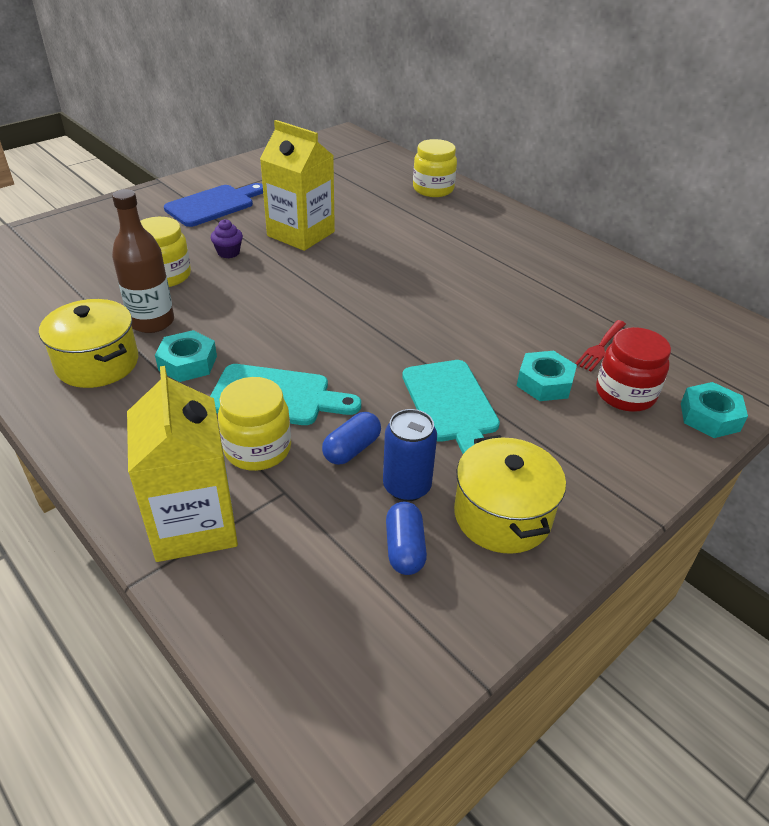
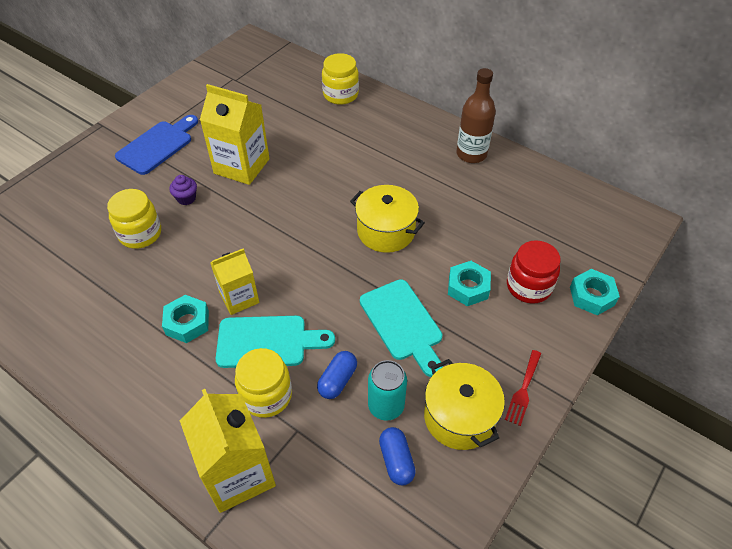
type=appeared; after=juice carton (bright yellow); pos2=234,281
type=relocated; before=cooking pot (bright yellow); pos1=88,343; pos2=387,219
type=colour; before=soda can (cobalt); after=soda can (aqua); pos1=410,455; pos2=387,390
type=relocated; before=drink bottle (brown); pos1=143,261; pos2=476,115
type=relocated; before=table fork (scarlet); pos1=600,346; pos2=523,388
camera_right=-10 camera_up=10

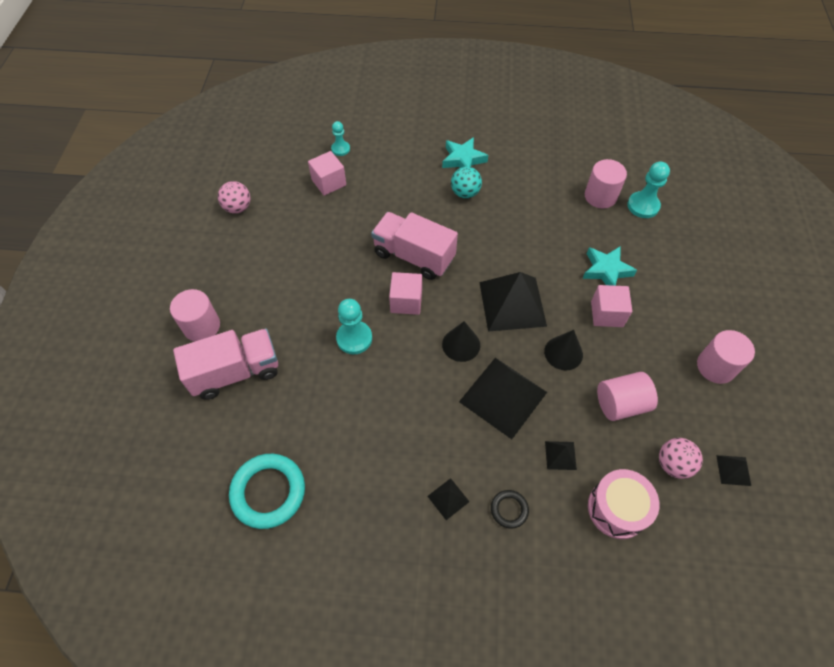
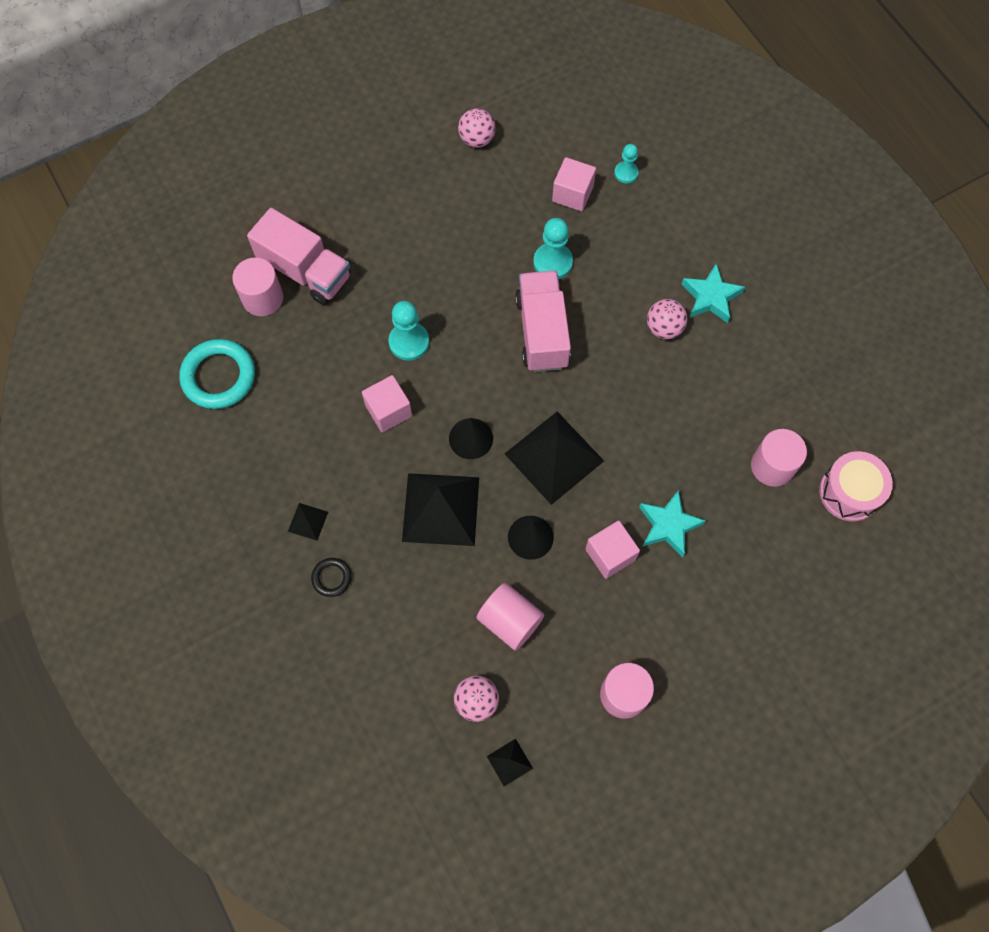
type=relocated; before=solid cylinder (rose-pink); pos1=195,315; pos2=257,286
type=relocated; before=cube (rose-pink); pos1=405,293; pos2=387,403
type=relocated; before=game pawn (aqua); pos1=648,190; pos2=553,248
type=colour; before=play ball (aqua); after=play ball (rose-pink); pos1=466,182; pos2=667,319
type=relocated; before=toy drum (rose-pink); pos1=623,504; pos2=856,486
type=missing; before=pyramid (black); pos1=561,455
camera_right=55 camera_up=10

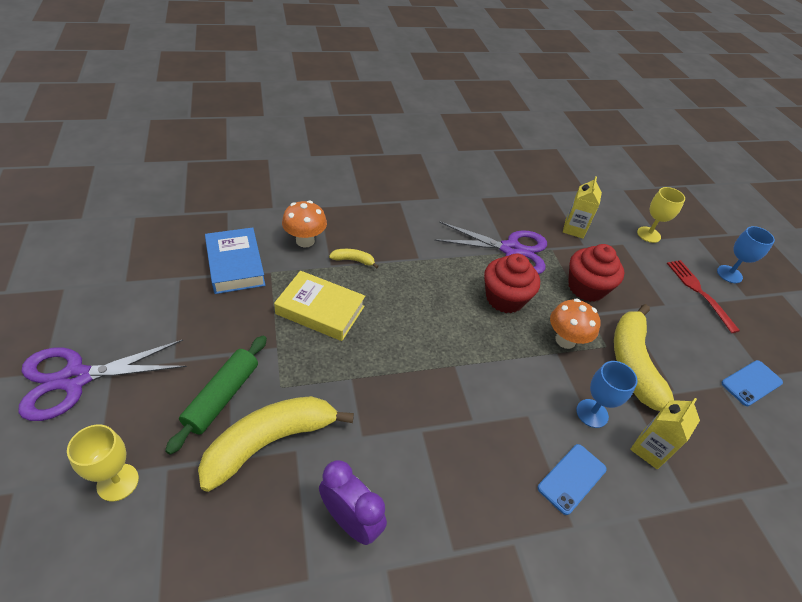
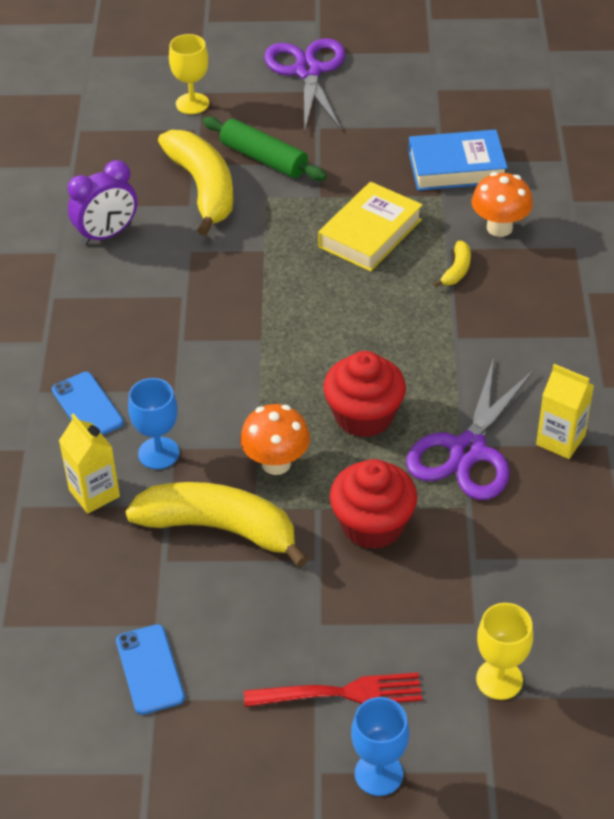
type=relocated; before=juice carton (bright yellow); pos1=582,207; pos2=565,411
camera_right=110 camera_up=0

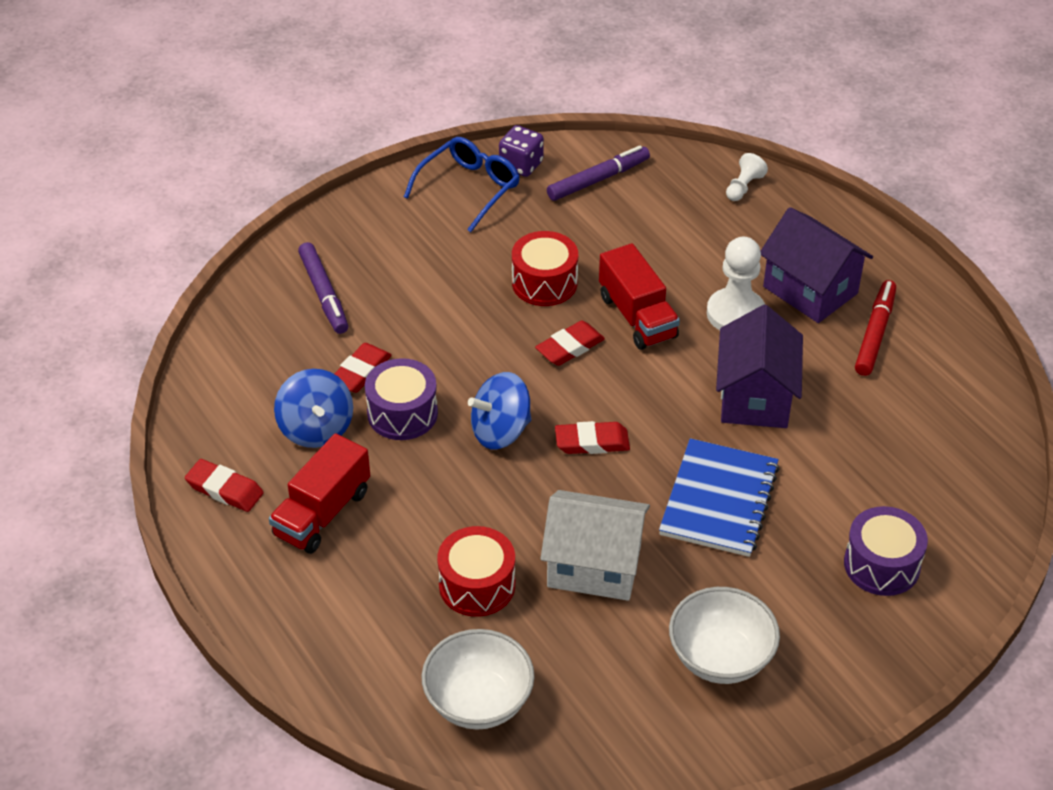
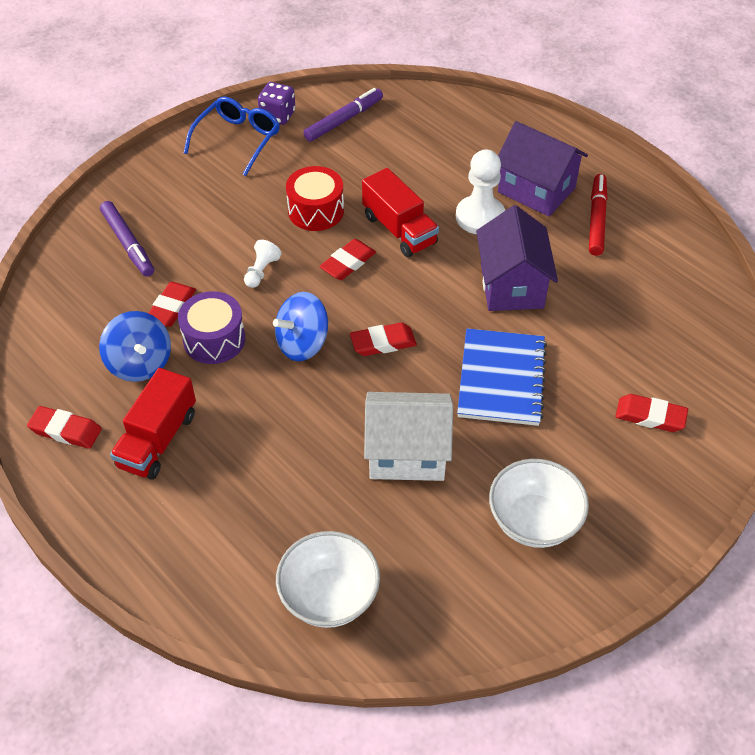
type=relocated; before=game pawn (pure white); pos1=747,177; pos2=263,264
type=exchanged; before=toy drum (royal purple); after=eraser (scarlet); pos1=886,551; pos2=651,413
type=missing; before=toy drum (scarlet); pos1=476,571
camera_right=-10 camera_up=5

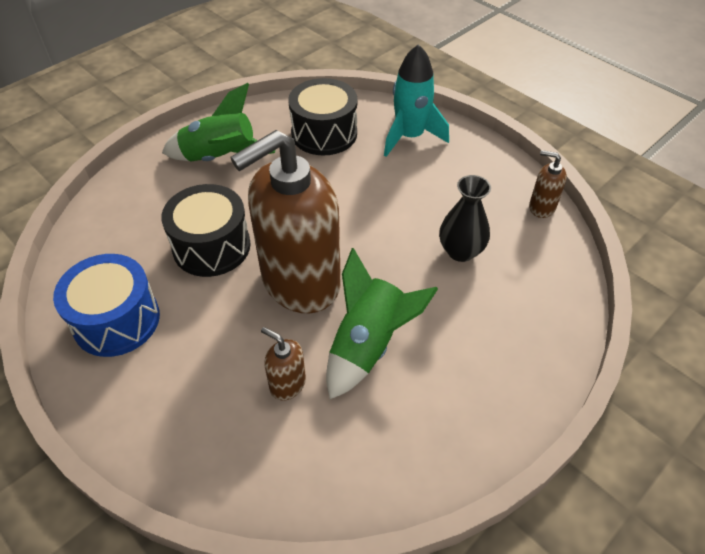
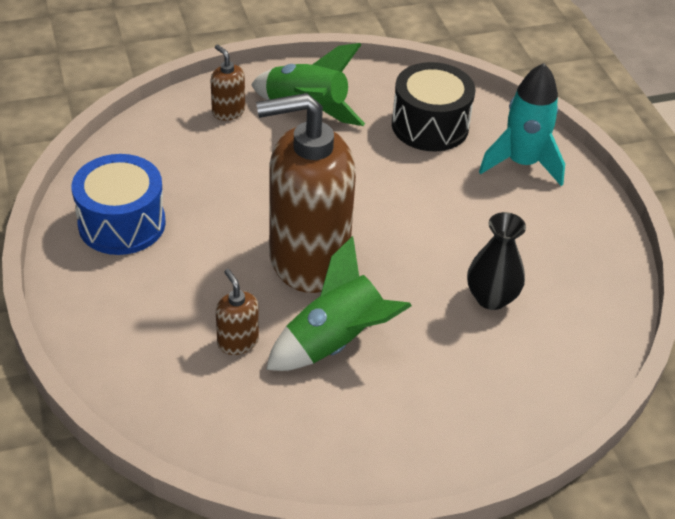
type=relocated; before=soap dispenser (brown); pos1=548,184; pos2=228,82
type=missing; before=toy drum (black); pos1=206,230
camera_right=25 camera_up=-5

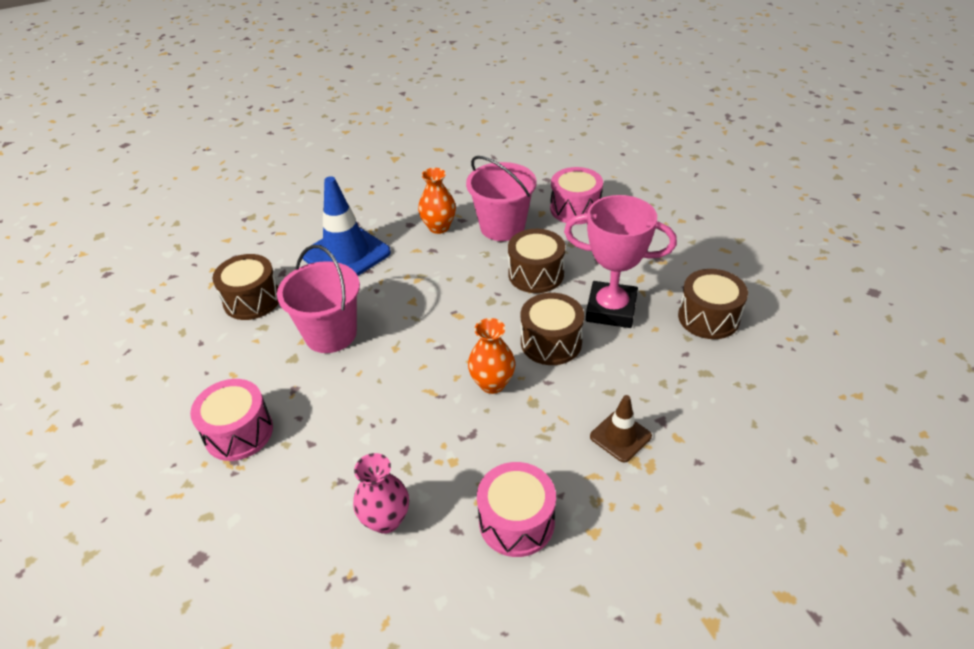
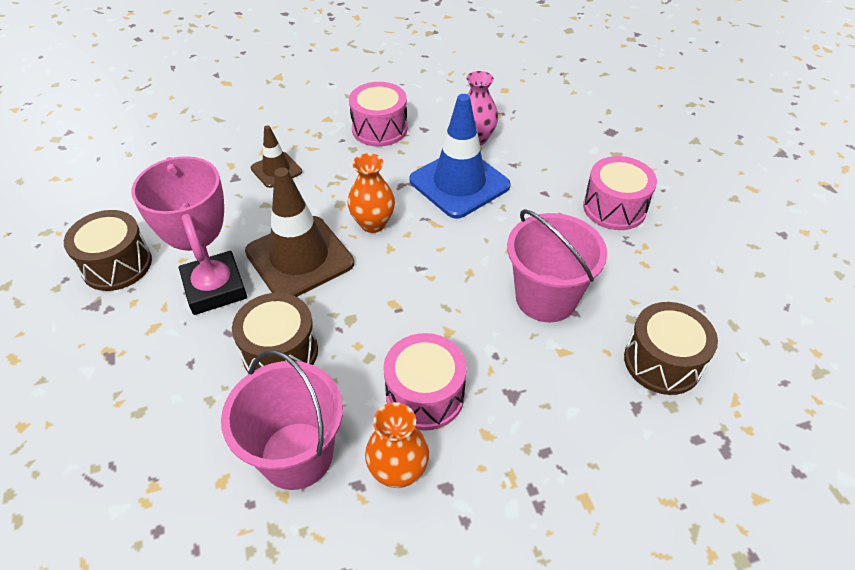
type=spun; before=award cup (rose-pink); pos1=620,261; pos2=189,235; turn=45
type=exchanged; before=toy drum (brown); after=road cone (brown); pos1=552,329; pos2=299,232
type=relocated; before=toy drum (rose-pink); pos1=576,195; pos2=425,382
type=relocated; before=road cone (cobalt); pos1=346,226; pos2=460,156
camera_right=-175 camera_up=5

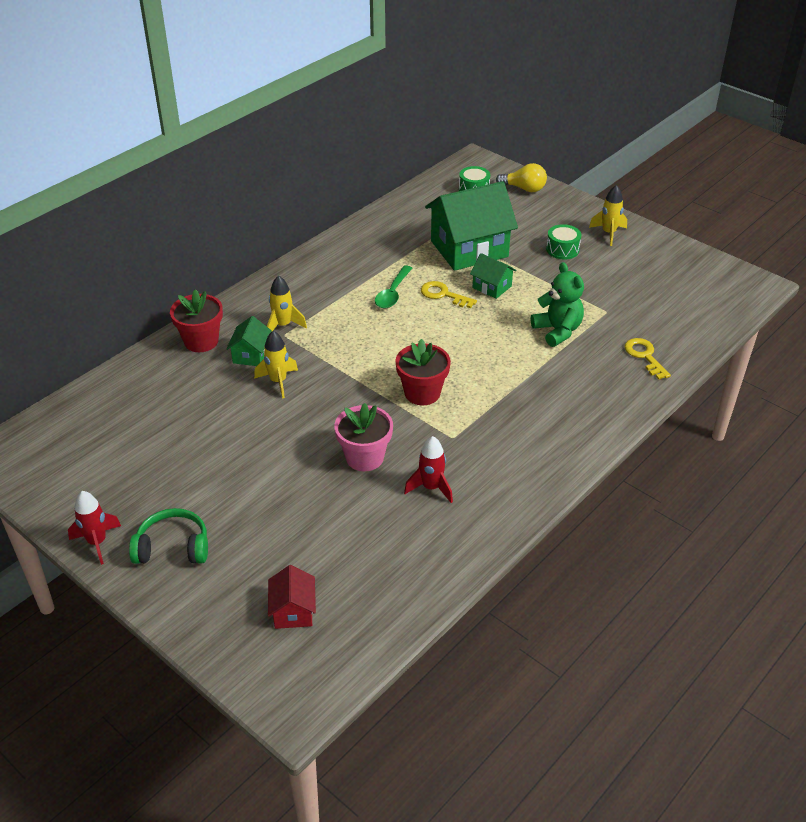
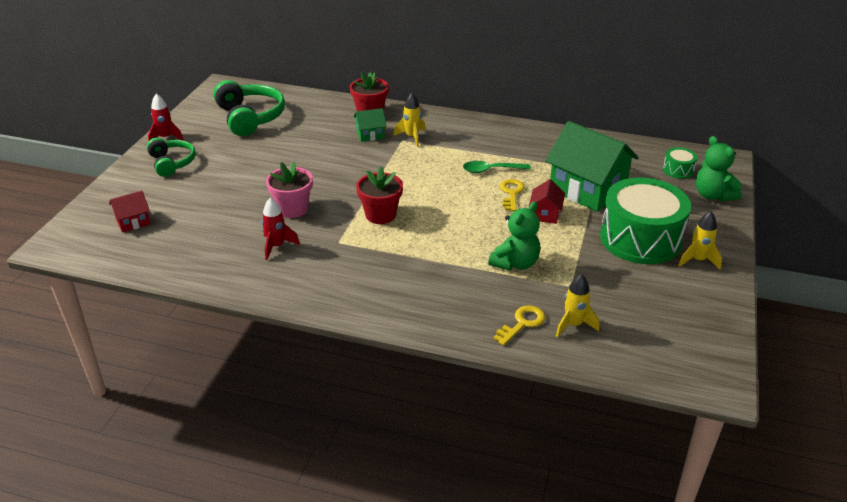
type=appeared; after=over-ear headphones (green); pos2=249,108
type=colour; before=house (green); after=house (scarlet); pos1=493,276; pos2=547,201
type=relocated; before=spaceship (bright yellow); pos1=276,364; pos2=577,305
type=size; before=toy drum (green); pos1=563,241; pos2=645,221; scale=2.36
type=exchanged; before=lightbulb (bright yellow); after=teddy (green); pos1=521,177; pos2=719,169
camera_right=65 camera_up=-5

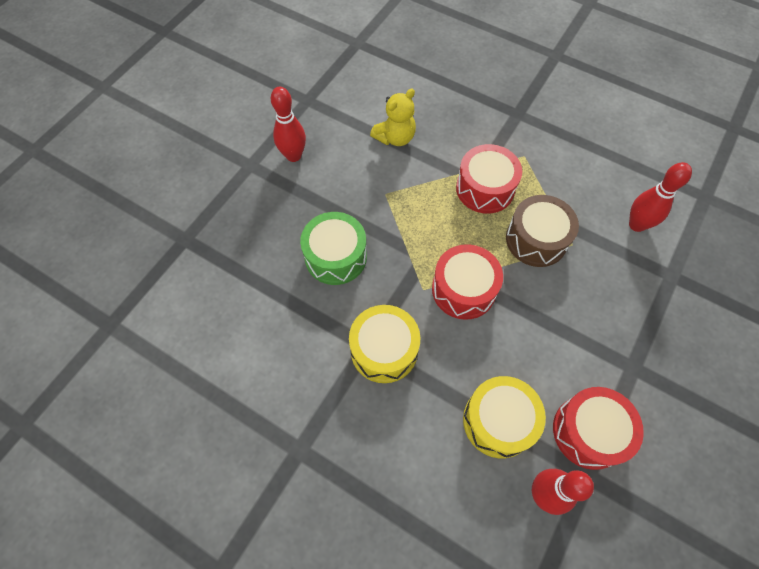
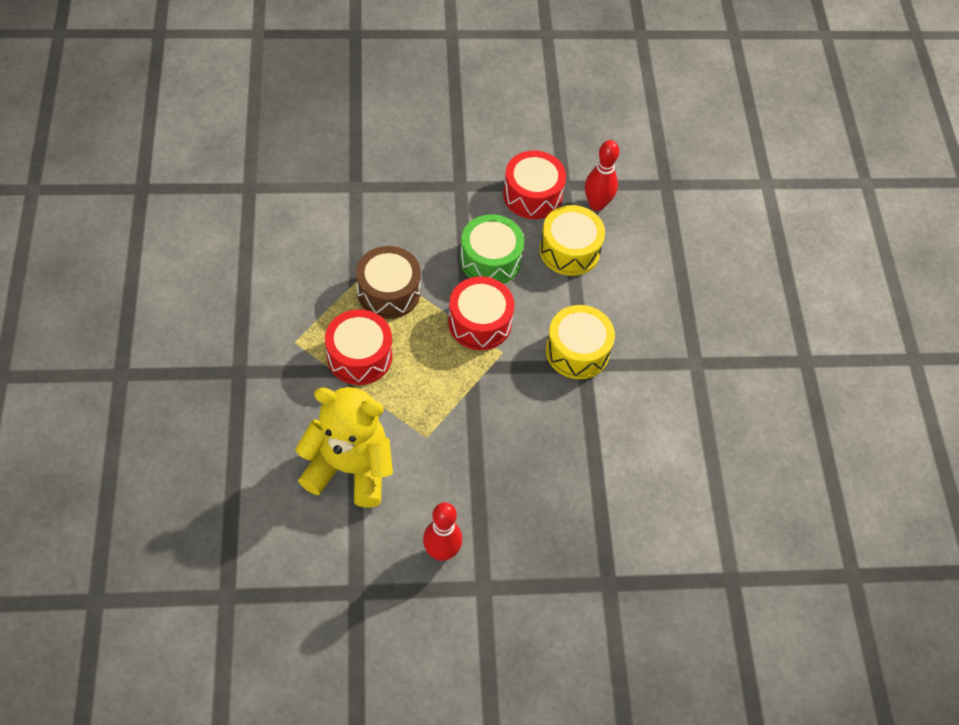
type=size; before=teddy (bright yellow); pos1=393,117; pos2=344,447; scale=1.7
type=relocated; before=toy drum (green); pos1=333,248; pos2=492,249
type=missing; before=tenpin (scarlet); pos1=660,197
camera_right=-130 camera_up=-5

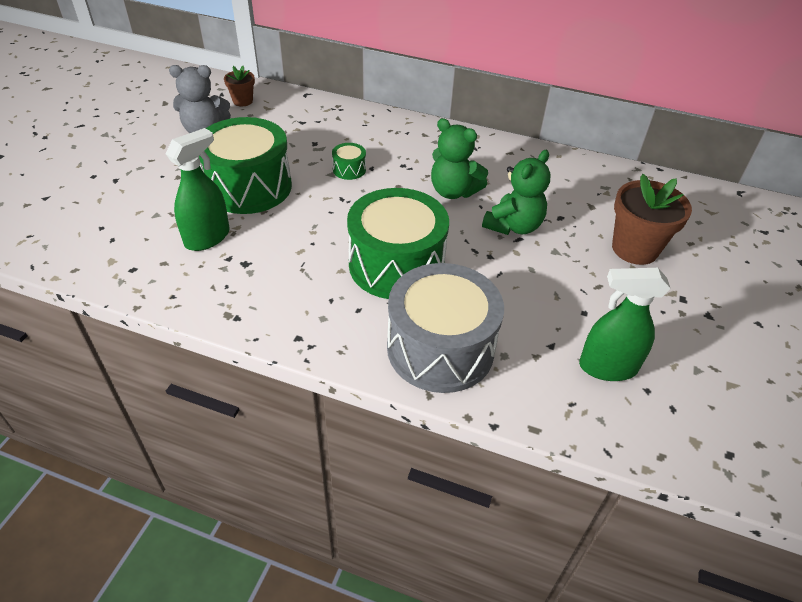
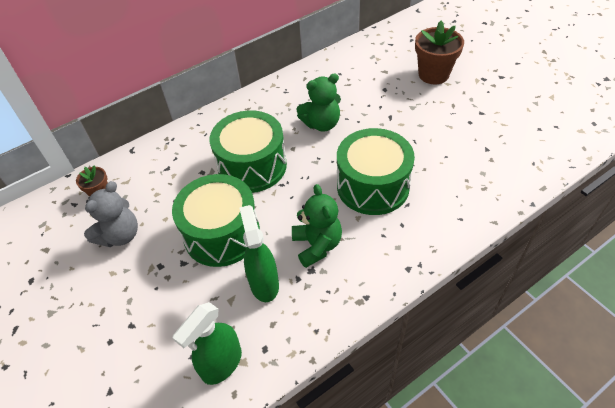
type=relocated; before=spray bottle (green); pos1=625,324; pos2=207,343
type=size; before=toy drum (green); pos1=349,161; pos2=248,151; scale=2.46
type=relocated; before=teddy (green); pos1=516,192; pos2=317,226
type=missing; before=toy drum (ash-grey); pos1=445,328
camera_right=-50 camera_up=5

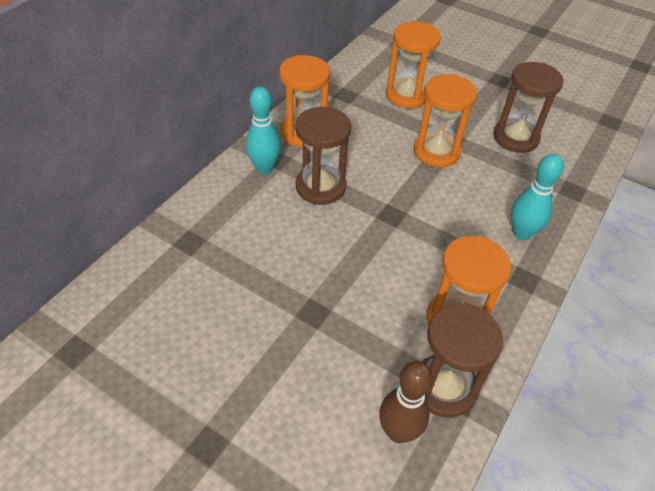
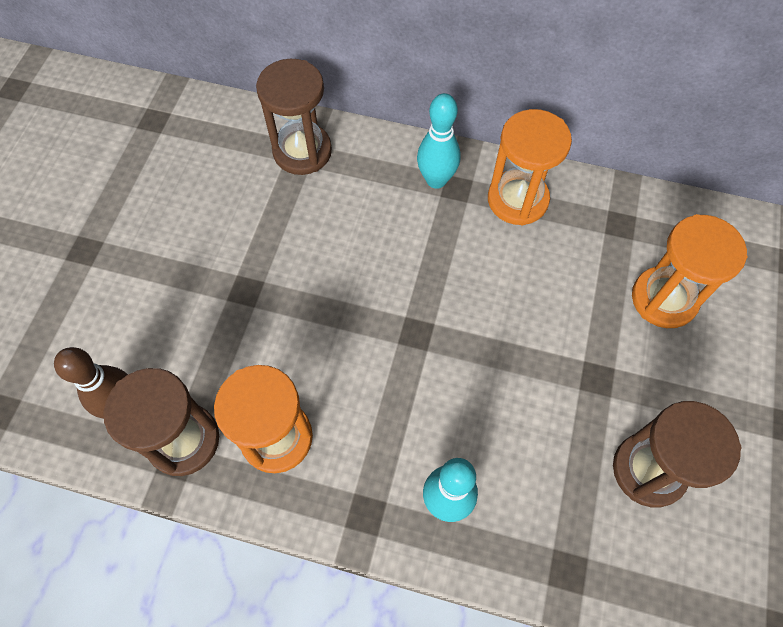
type=relocated; before=sandglass (brown); pos1=323,156; pos2=294,117
type=missing; before=sandglass (orange-coloured); pos1=445,121
camera_right=75 camera_up=15

